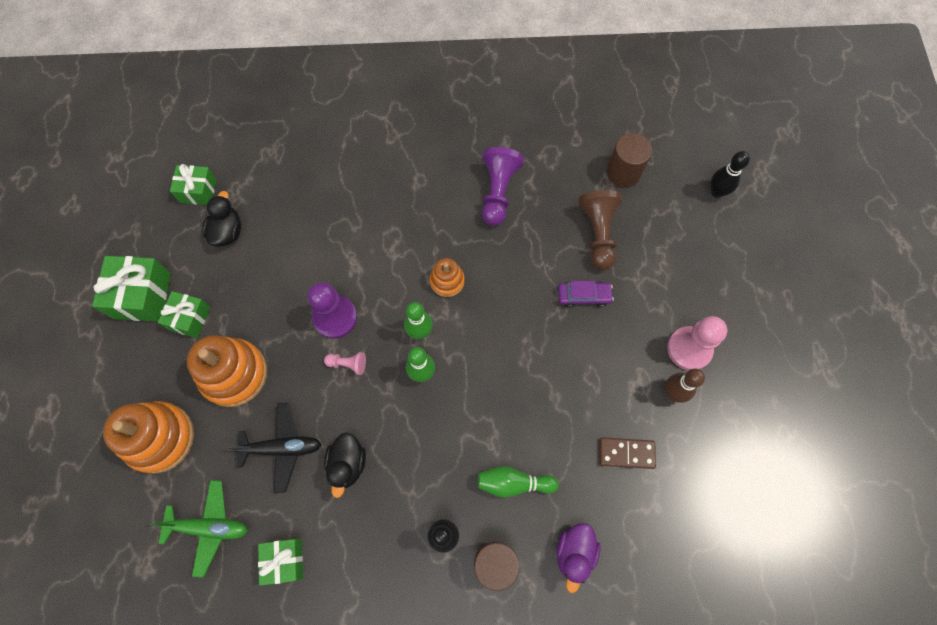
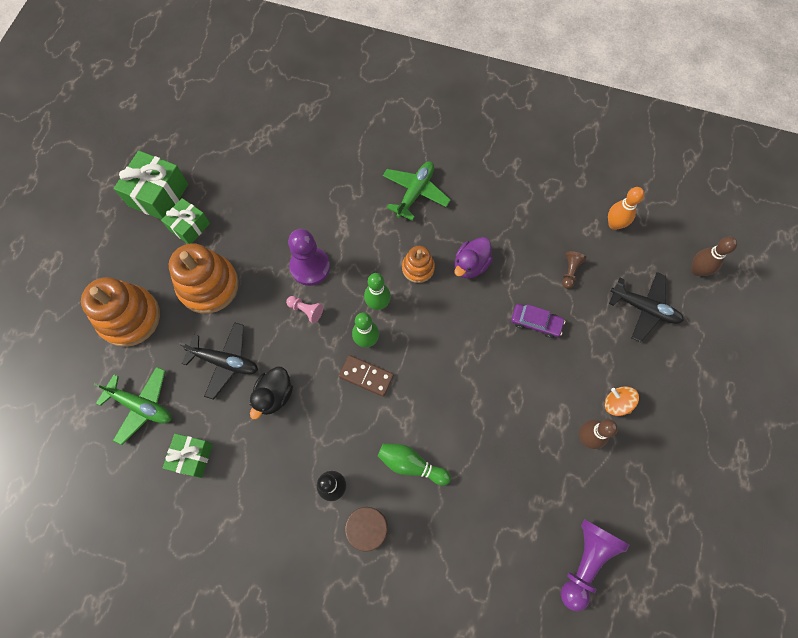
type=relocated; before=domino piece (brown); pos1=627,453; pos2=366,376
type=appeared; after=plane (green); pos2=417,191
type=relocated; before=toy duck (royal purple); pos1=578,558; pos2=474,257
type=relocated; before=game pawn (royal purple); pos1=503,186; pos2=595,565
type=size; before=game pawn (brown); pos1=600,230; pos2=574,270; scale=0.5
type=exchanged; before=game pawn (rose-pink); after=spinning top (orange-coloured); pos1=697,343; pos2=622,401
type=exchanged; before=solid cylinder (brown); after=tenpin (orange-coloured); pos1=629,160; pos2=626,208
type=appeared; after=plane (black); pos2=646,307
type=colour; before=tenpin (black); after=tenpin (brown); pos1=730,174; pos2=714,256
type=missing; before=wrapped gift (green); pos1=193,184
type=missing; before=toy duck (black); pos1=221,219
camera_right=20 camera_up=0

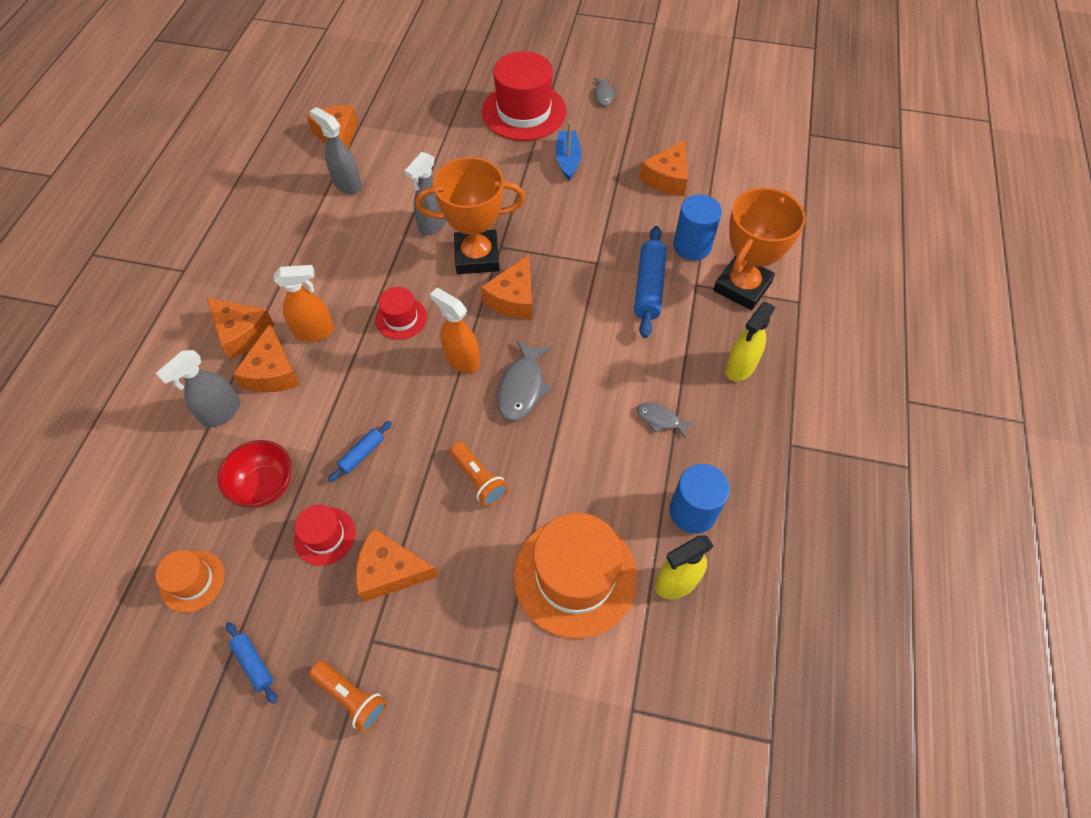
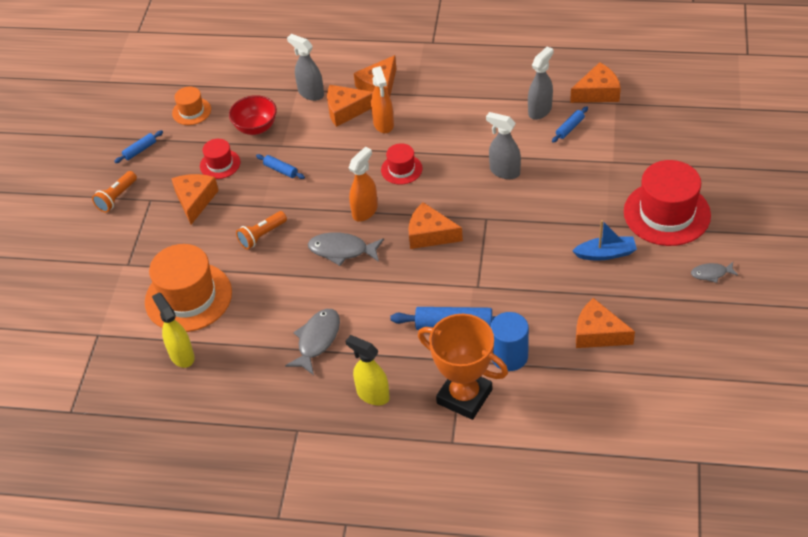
type=size; before=fish (ash-grey); pos1=665,420; pos2=312,342; scale=1.72
type=appeared; after=pastry roller (cobalt); pos2=570,124
type=missing; before=award cup (orange-coloured); pos1=470,215
type=missing; before=solid cylinder (cobalt); pos1=700,499
camera_right=90 camera_up=-10

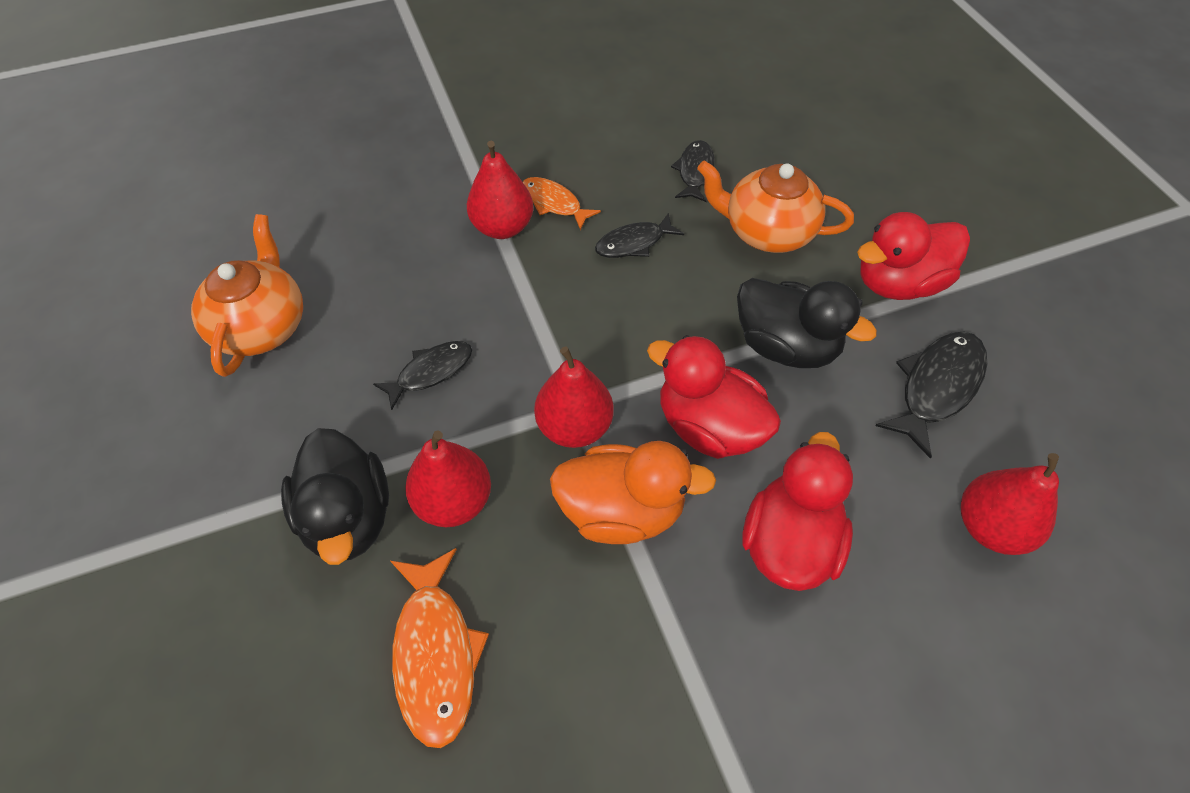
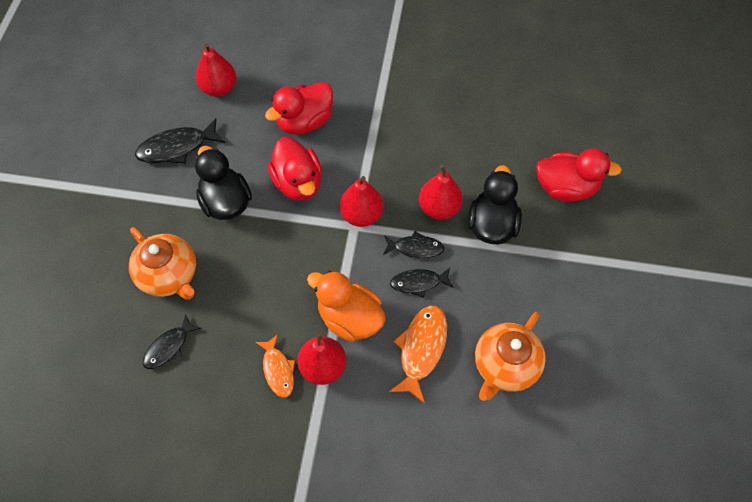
type=relocated; before=toy duck (orange-coloured); pos1=633,492; pos2=346,306
type=relocated; before=fish (black); pos1=639,235; pos2=414,244
type=relocated; before=fish (orange-coloured); pos1=440,648; pos2=418,354
type=relocated; before=toy duck (scarlet); pos1=913,256; pos2=579,175
camera_right=-150 camera_up=5

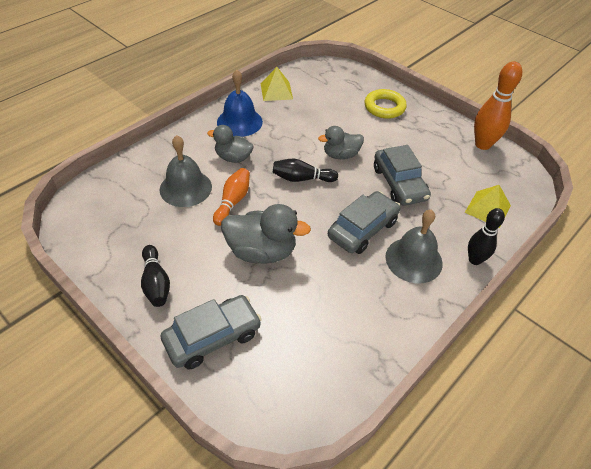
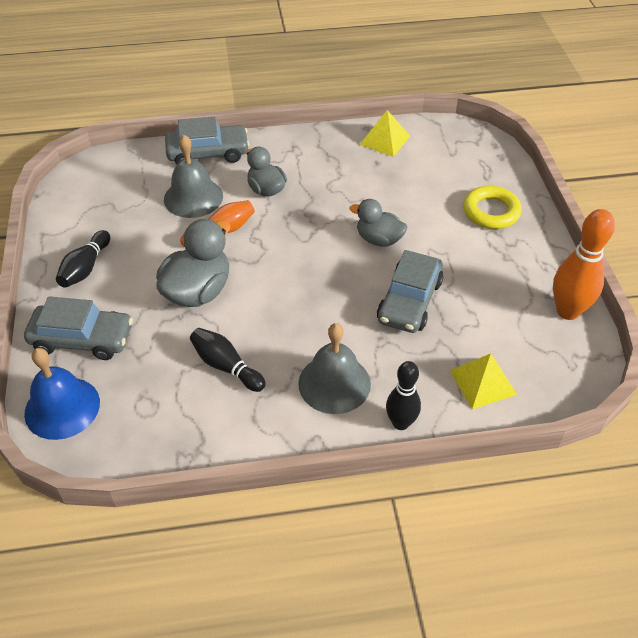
type=relocated; before=hand bell (cobalt); pos1=240,103; pos2=62,394
type=spun; before=toy duck (ash-grey); pos1=266,234; pos2=193,263; turn=-105
type=relocated; before=automobile (ash-grey); pos1=364,222; pos2=207,140
type=relocated; before=tenpin (black); pos1=305,170; pos2=228,360
camera_right=40 camera_up=0

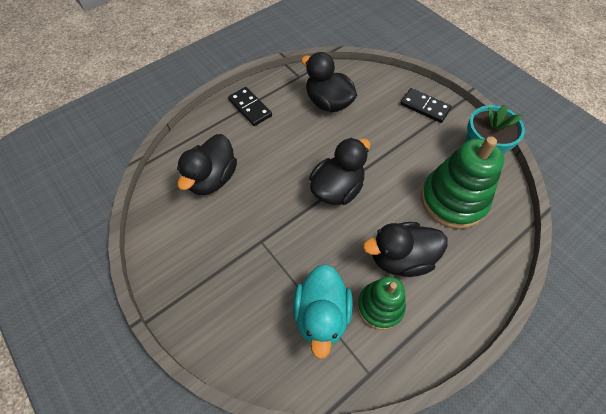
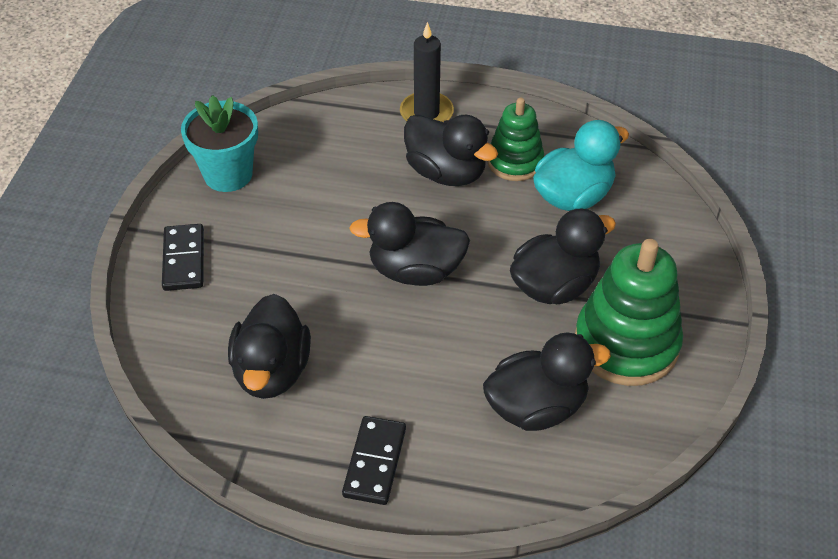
type=appeared; after=wax candle (black); pos2=427,72
type=appeared; after=toy duck (black); pos2=563,256
type=relocated; before=ring stacker (green); pos1=462,182; pos2=629,312
camera_right=-130 camera_up=-10

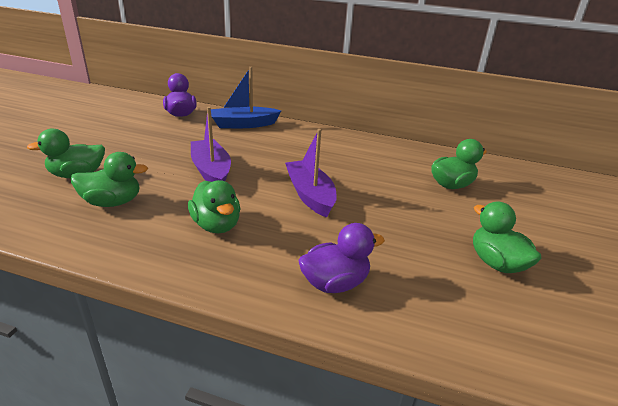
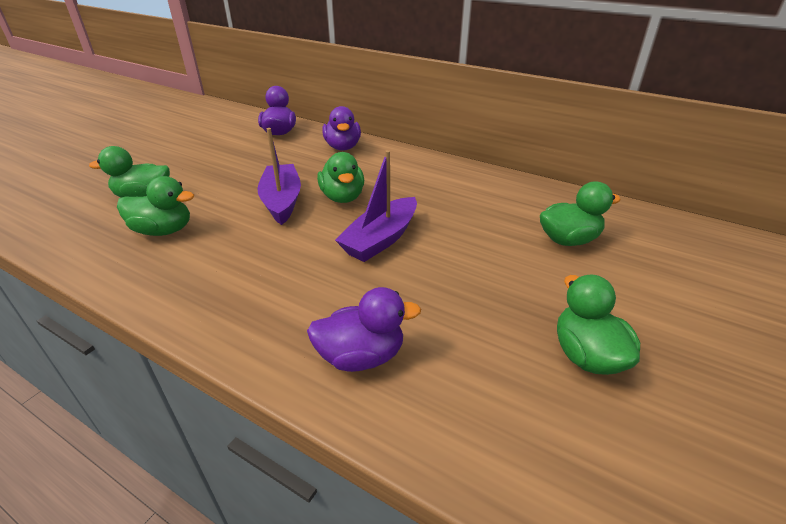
type=relocated; before=toy duck (green); pos1=214,206; pos2=340,177
type=exchanged; before=toy boat (cobalt); after=toy duck (royal purple); pos1=246,97; pos2=341,128
type=spun; before=toy boat (royal purple); pos1=311,173; pos2=376,206; turn=-135
camera_right=15 camera_up=5

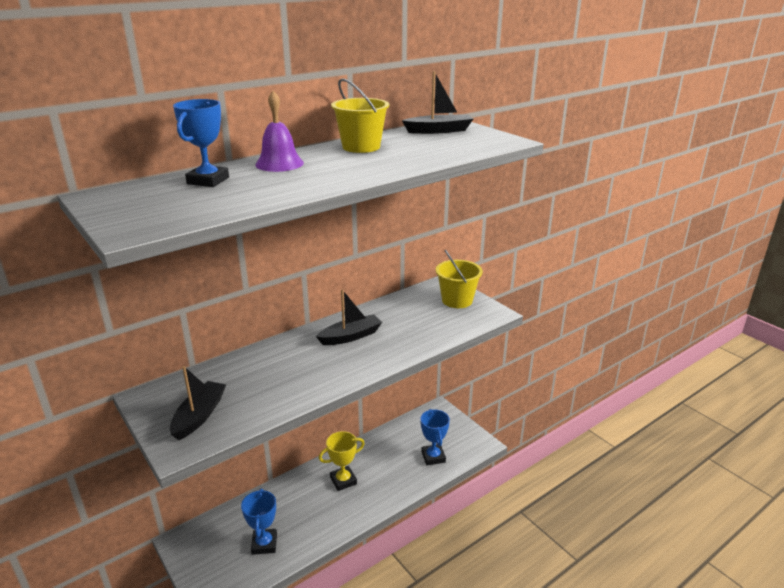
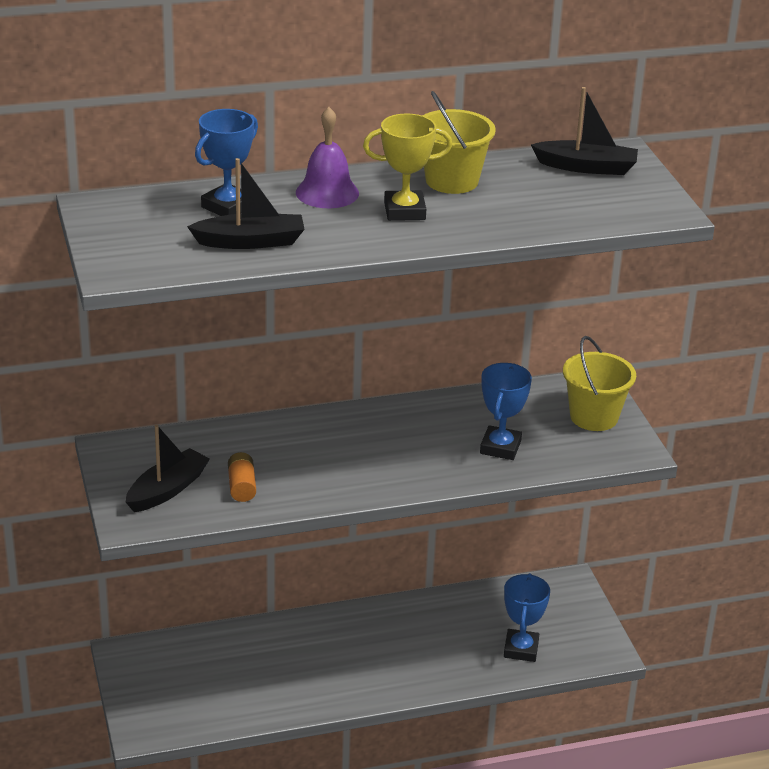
type=relocated; before=toy boat (black); pos1=349,317; pos2=246,203
type=appeared; after=battery (orange-coloured); pos2=242,477
type=relocated; before=award cup (bright yellow); pos1=342,461; pos2=407,167
type=relocated; before=award cup (cobalt); pos1=259,522; pos2=506,411
camera_right=20 camera_up=5

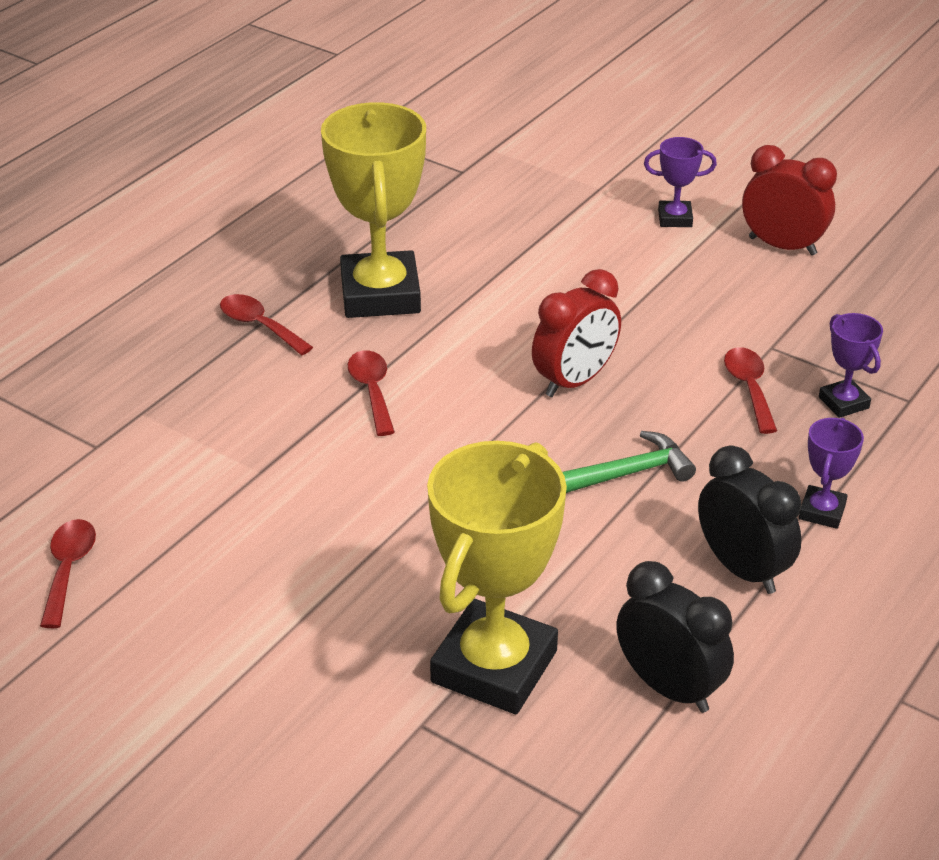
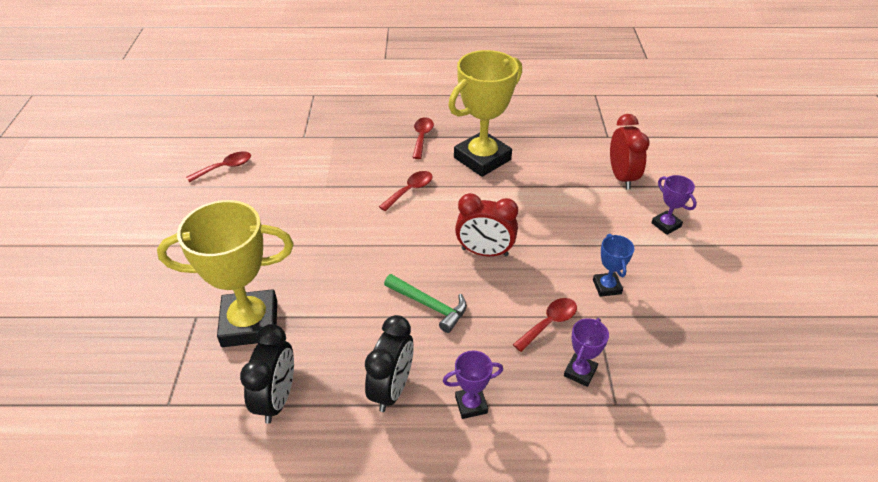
type=appeared; after=award cup (cobalt); pos2=613,265
type=relocated; before=bedside clock (scarlet); pos1=789,200; pos2=630,152
camera_right=55 camera_up=5

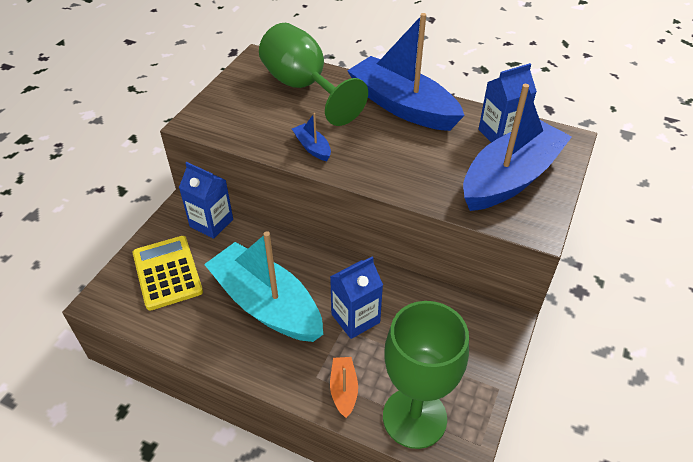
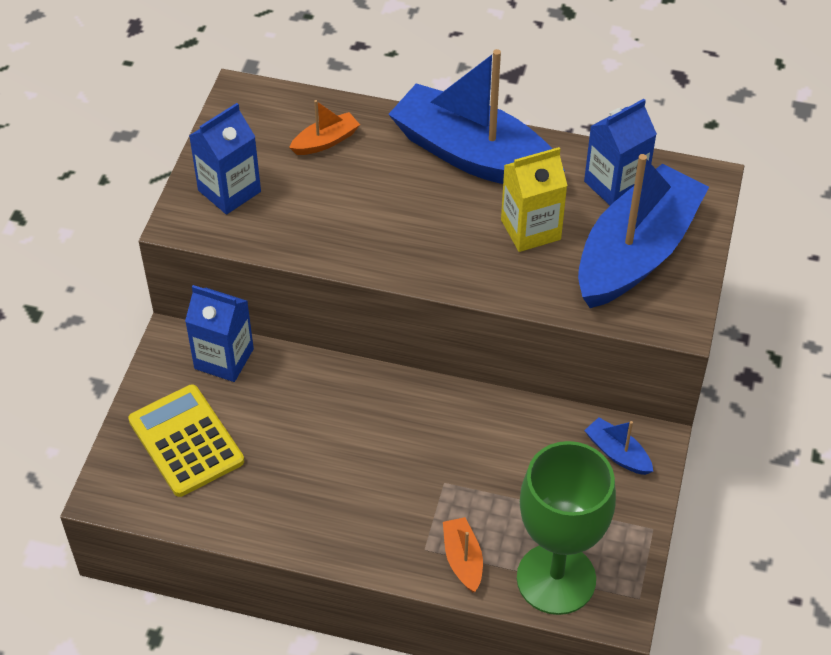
type=relocated; before=juice carton (cobalt); pos1=356,298; pos2=225,158
type=exchanged; before=goblet (green); after=toy boat (orange-coloured); pos1=313,74; pos2=324,127
type=appeared; after=juice carton (bright yellow); pos2=534,199
type=relocated; before=toy boat (cobalt); pos1=311,137; pos2=618,446
type=missing; before=toy boat (aqua); pos1=263,286
camera_right=-10 camera_up=5

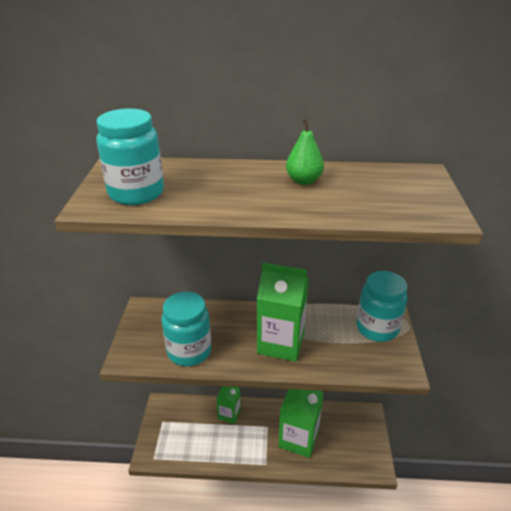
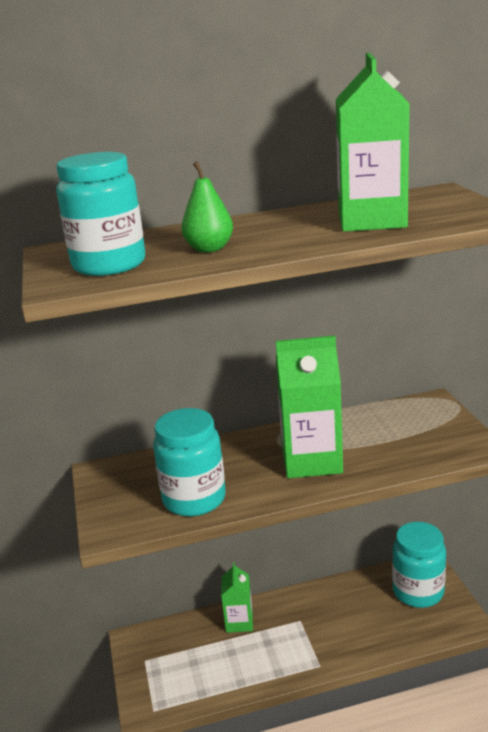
type=relocated; before=toy pear (green); pos1=305,152; pos2=207,206
type=relocated; before=juice carton (green); pos1=301,423; pos2=373,142
type=relocated; before=preserve jar (aqua); pos1=382,306; pos2=419,565
camera_right=-15 camera_up=-10

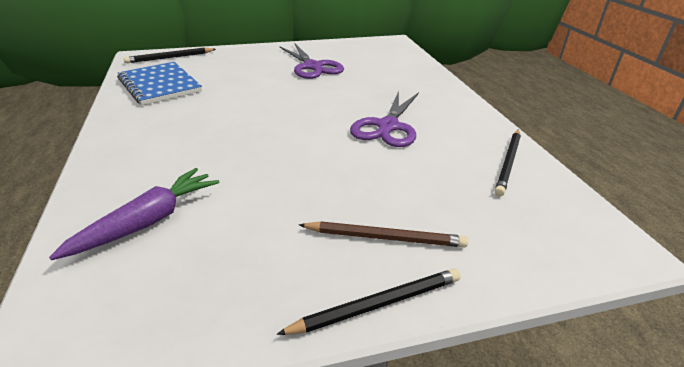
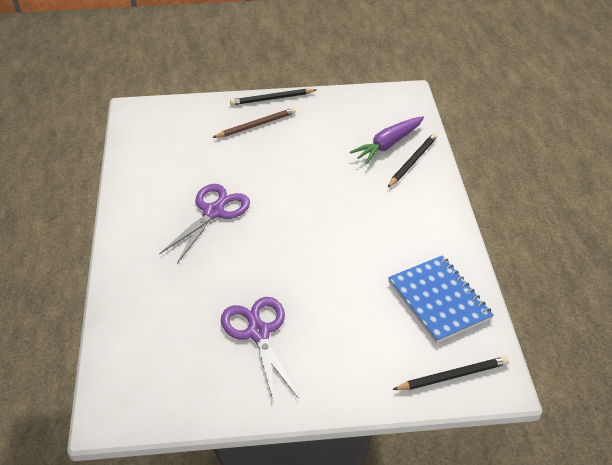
type=spun; before=lead pencil (brown); pos1=383,234; pos2=254,123; turn=135
type=relocated; before=lead pencil (black); pos1=508,162; pos2=412,160
camera_right=-170 camera_up=10

